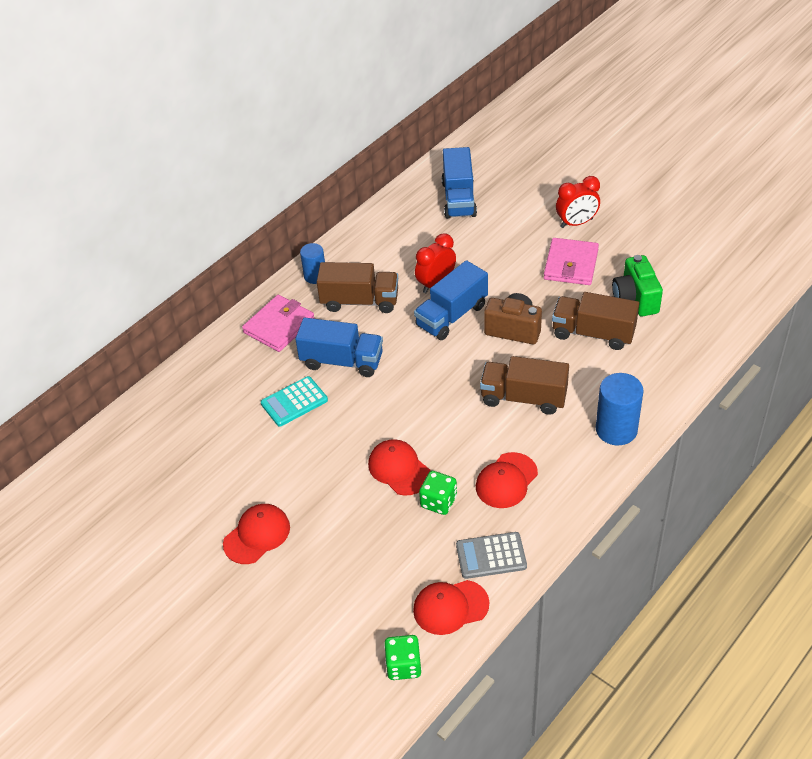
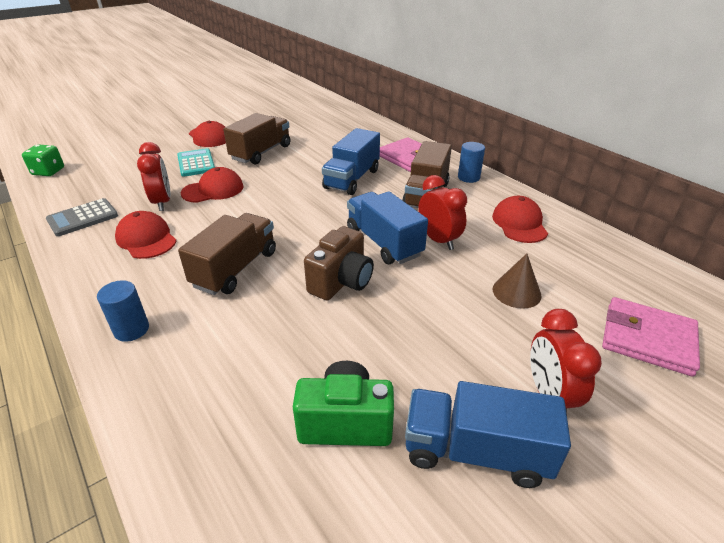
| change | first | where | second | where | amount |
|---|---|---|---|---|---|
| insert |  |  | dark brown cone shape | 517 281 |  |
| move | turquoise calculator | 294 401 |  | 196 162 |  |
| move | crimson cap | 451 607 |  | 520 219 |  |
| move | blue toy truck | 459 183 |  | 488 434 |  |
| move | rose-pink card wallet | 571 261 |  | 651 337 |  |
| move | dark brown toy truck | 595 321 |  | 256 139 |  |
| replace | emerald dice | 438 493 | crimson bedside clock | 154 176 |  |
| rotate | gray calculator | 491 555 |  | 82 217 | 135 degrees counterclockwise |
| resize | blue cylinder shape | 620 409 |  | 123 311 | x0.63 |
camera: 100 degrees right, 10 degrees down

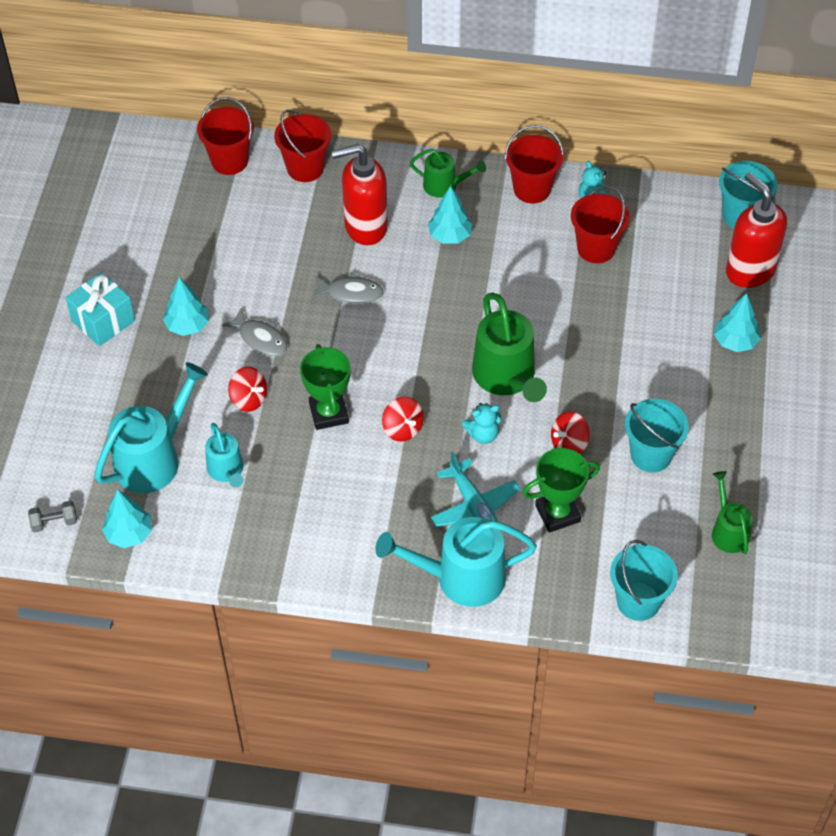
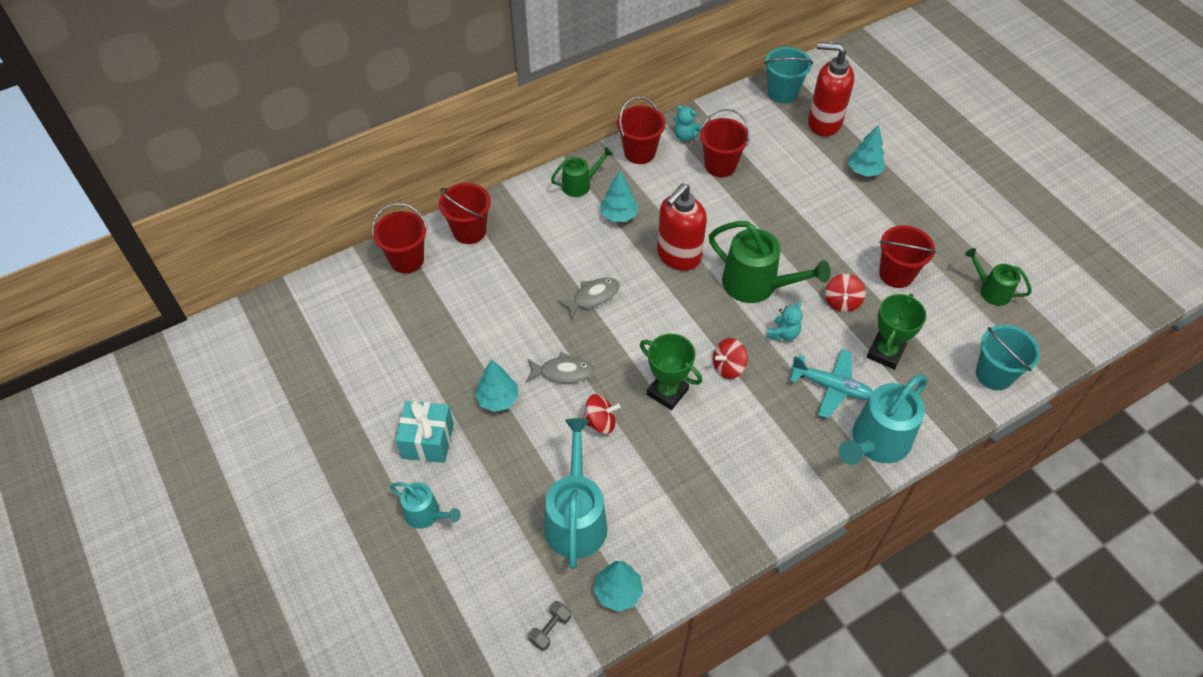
| change | first | where | second | where | amount |
|---|---|---|---|---|---|
| move | turquoise watering pot | 224 455 |  | 425 505 |  |
| move | crimson soap dispenser | 359 194 |  | 682 227 |  |
| recolor | turquoise pail | 657 436 | crimson pail | 907 256 |  |
| rotate | crimson spinning top | 403 419 |  | 730 358 | 135 degrees clockwise |
camera: 40 degrees left, 0 degrees up

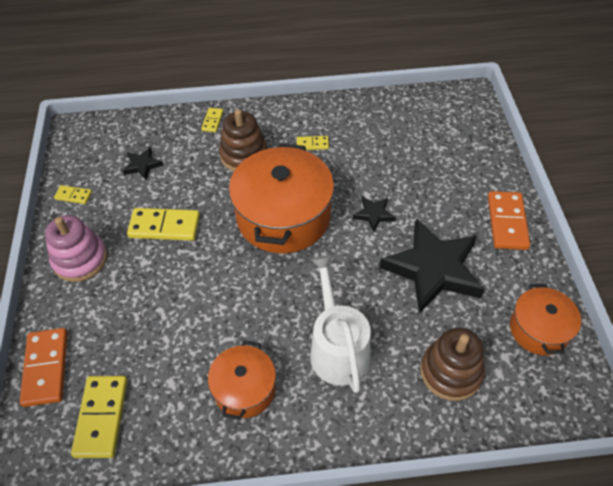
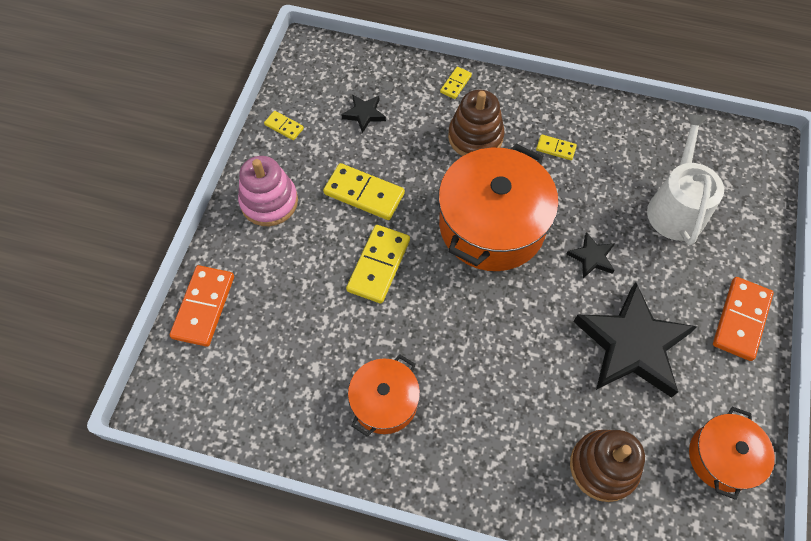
| change | first | where | second | where | amount |
|---|---|---|---|---|---|
| move | yellow domino tile | 99 417 |  | 378 264 |  |
| move | pure white watering pot | 340 324 |  | 685 179 |  |
camera: 20 degrees right, 10 degrees up

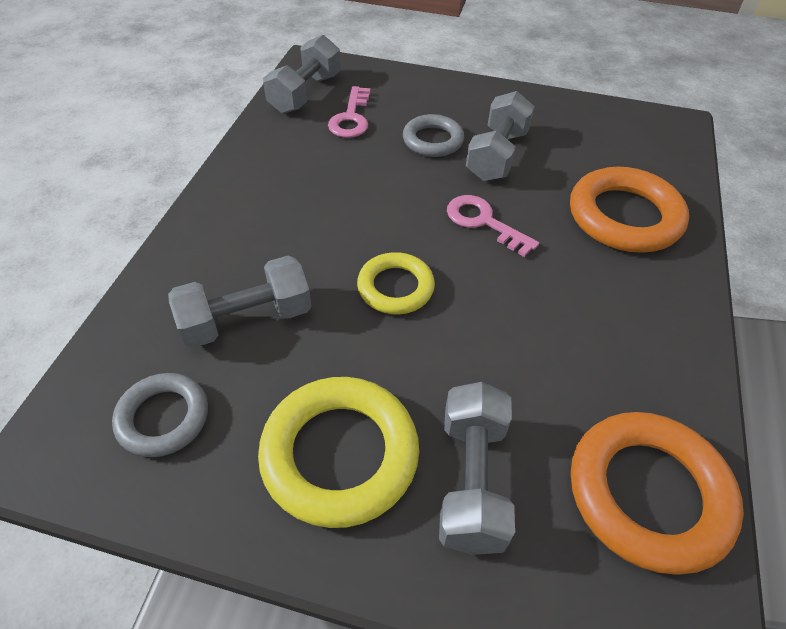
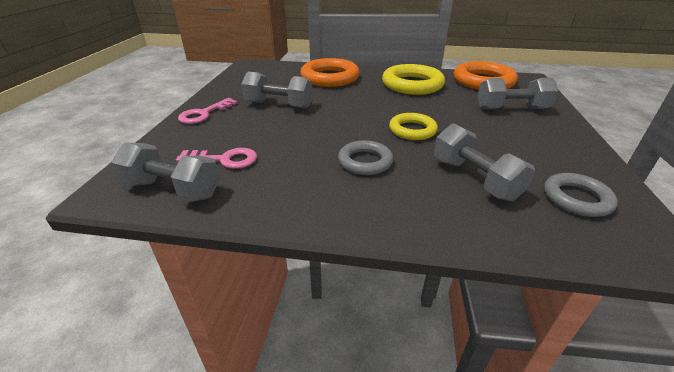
| change | first | where | second | where | amount |
|---|---|---|---|---|---|
| move | yellow torus | 338 452 |  | 413 79 |  |
| move | gray torus | 433 135 |  | 365 157 |  |
| move | rose-pink key | 493 226 |  | 207 111 |  |
camera: 95 degrees left, 15 degrees down

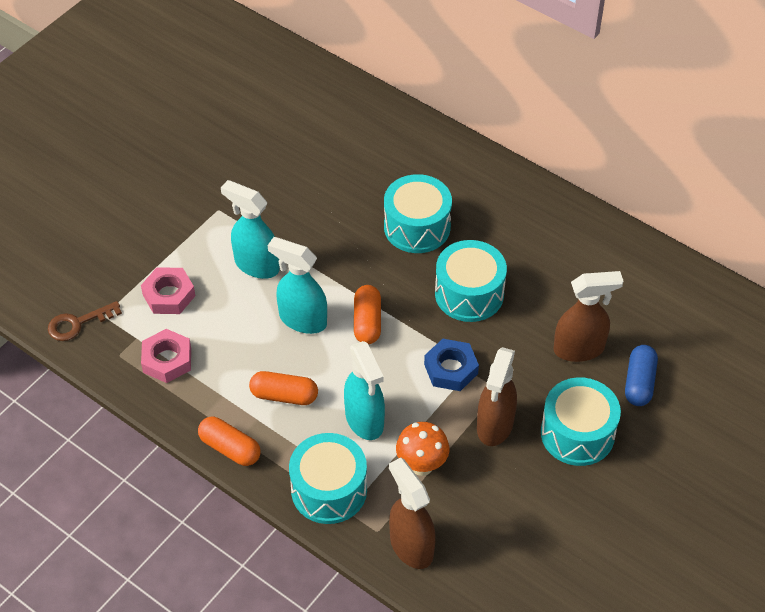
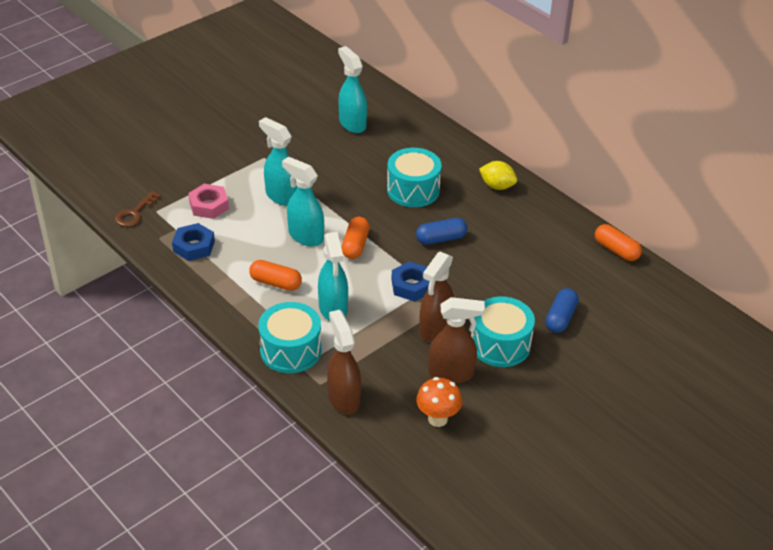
| change | first | where | second | where | amount |
|---|---|---|---|---|---|
| insert |  |  | turquoise spray cleaner | 352 89 |  |
| insert |  |  | yellow citrus fruit | 498 175 |  |
| move | orange capsule | 229 441 |  | 618 242 |  |
| move | orange toadstool | 422 449 |  | 439 402 |  |
| move | dark brown spray cleaner | 588 316 |  | 456 340 |  |
| replace | turquoise snare drum | 471 281 | blue capsule | 441 231 |  |
| recolor | rose-pink hex nut | 166 356 | blue hex nut | 193 242 |  |
| rotate | dark brown key | 85 321 |  | 138 209 | 45 degrees counterclockwise |
camera: 10 degrees right, 10 degrees down

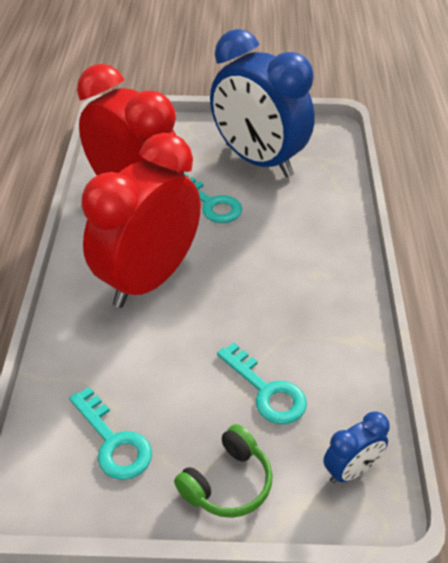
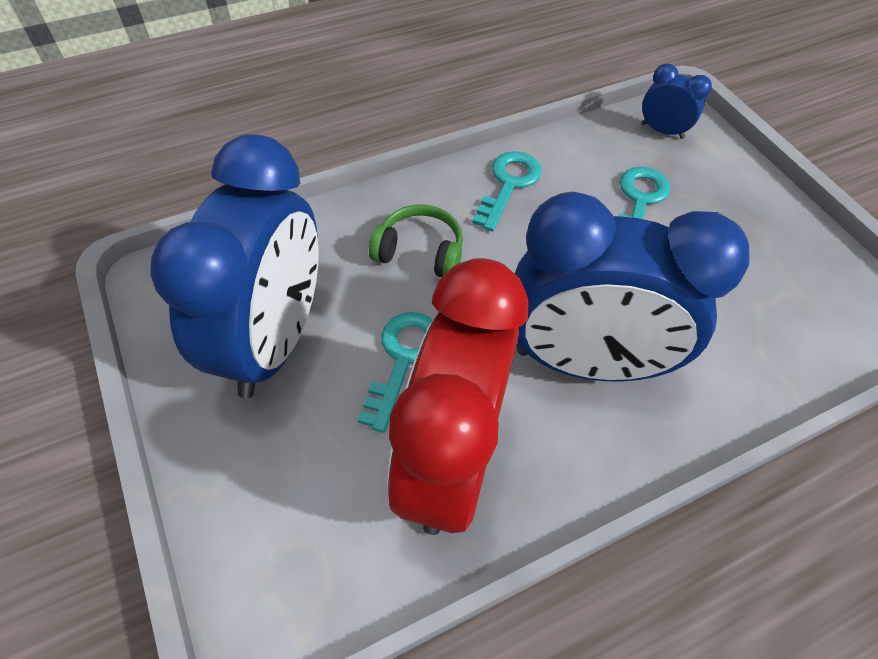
| change | first | where | second | where | amount |
|---|---|---|---|---|---|
| move | turquoise key | 110 433 |  | 507 191 |  |
| move | emerald over-ear headphones | 223 471 |  | 416 240 |  |
| recolor | crimson bedside clock | 141 220 | blue bedside clock | 632 287 |  |
camera: 120 degrees left, 10 degrees up

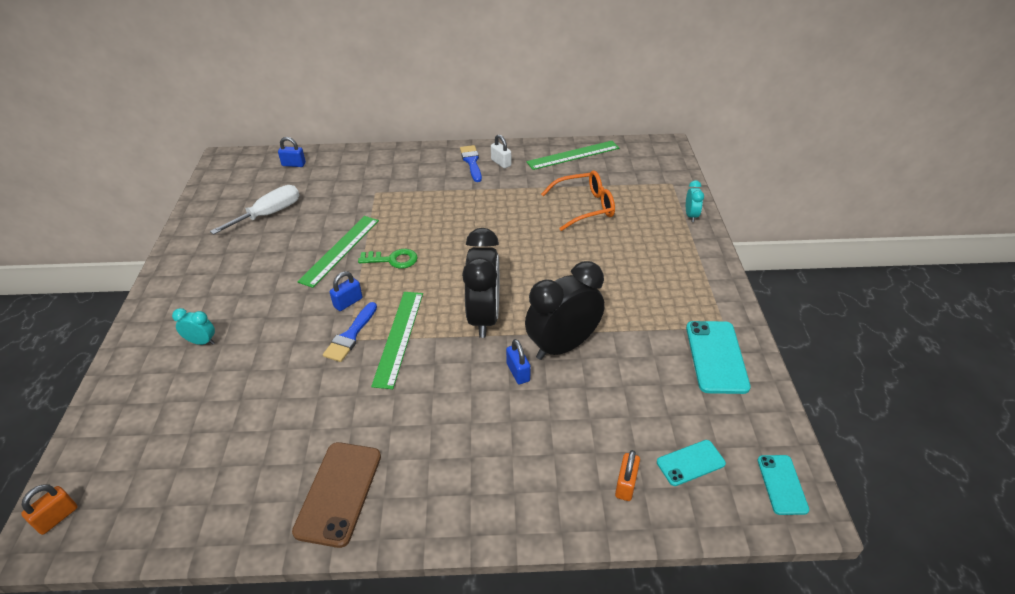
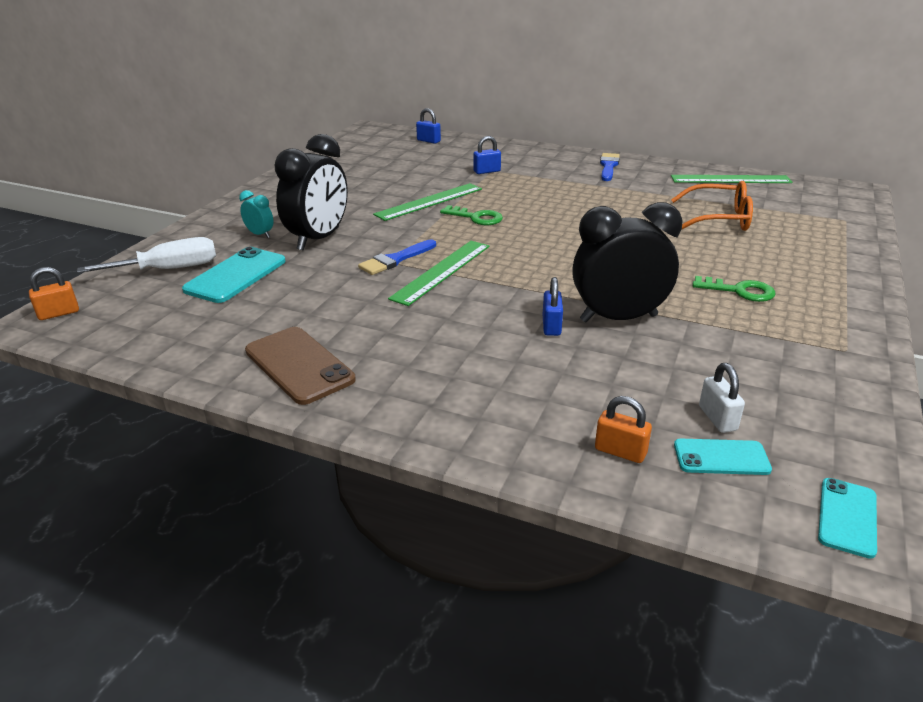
| change | first | where | second | where | amount |
|---|---|---|---|---|---|
| delete | turquoise bedside clock | 695 201 |  |  |  |
| insert |  |  | emerald key | 734 289 |  |
| move | pure white hand screwdriver | 255 210 |  | 146 255 |  |
| move | blue small lock | 346 291 |  | 487 155 |  |
| move | jet-black bedside clock | 480 283 |  | 311 192 |  |
| move | pure white small lock | 501 152 |  | 722 398 |  |
| move | turquoise mobile phone | 718 357 |  | 233 275 |  |
| rotate | dark brown mobile phone | 336 495 |  | 300 366 | 75 degrees counterclockwise |
| rotate | orange small lock | 627 475 |  | 623 429 | 75 degrees clockwise |
camera: 25 degrees right, 10 degrees down

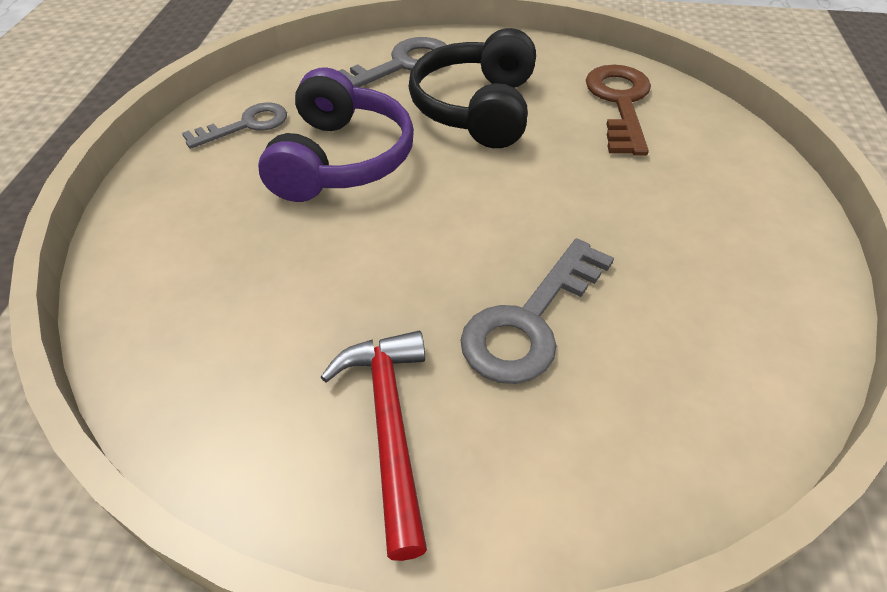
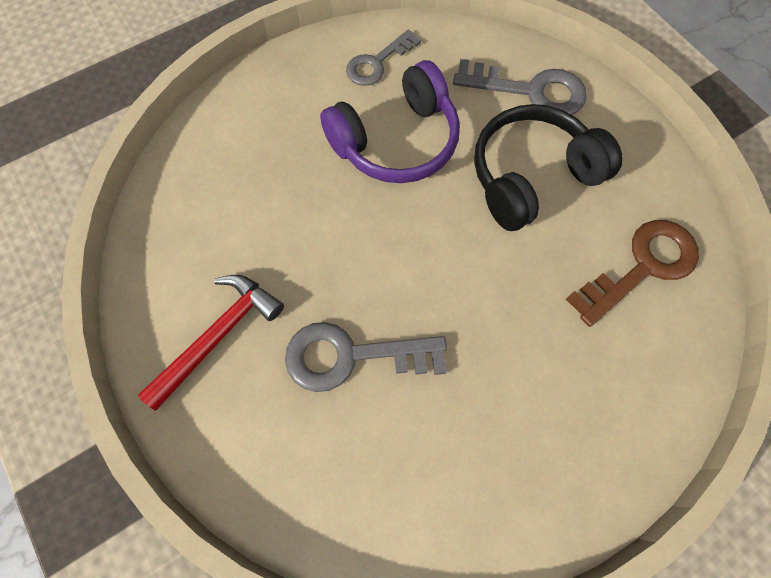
| change | first | where | second | where | amount |
|---|---|---|---|---|---|
| rotate | gray key | 234 125 |  | 383 58 | 120 degrees clockwise |
camera: 50 degrees right, 20 degrees up

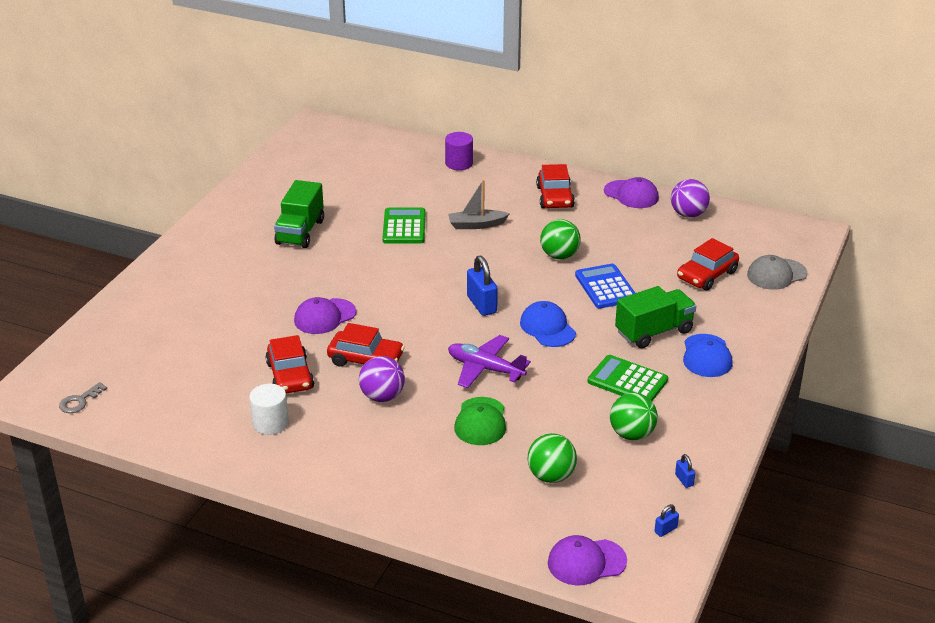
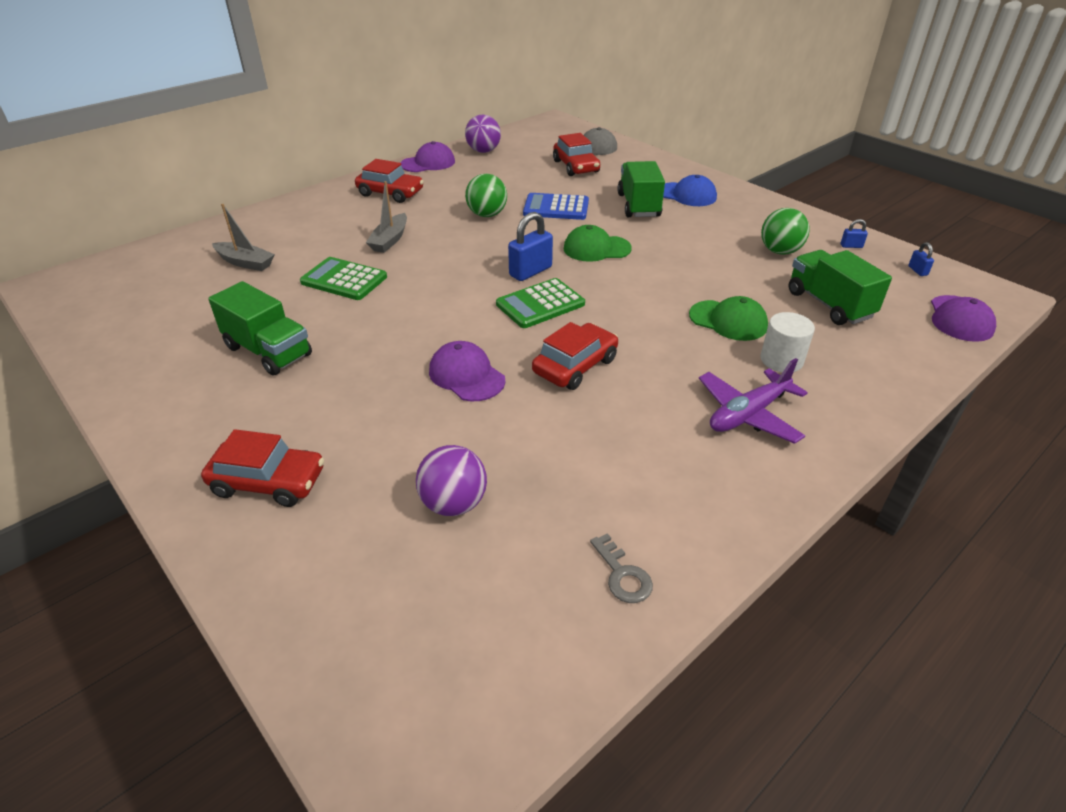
| change | first | where | second | where | amount |
|---|---|---|---|---|---|
| delete | royal purple cylinder shape | 459 151 |  |  |  |
| insert |  |  | gray toy boat | 243 237 |  |
| move | gray key | 83 397 |  | 621 568 |  |
| move | pure white cylinder shape | 269 409 |  | 788 342 |  |
| move | crimson toy car | 289 364 |  | 262 468 |  |
| move | royal purple play ball | 382 379 |  | 451 480 |  |
| move | royal purple toy plane | 489 361 |  | 753 401 |  |
| move | emerald calculator | 627 378 |  | 540 303 |  |
| replace | emerald play ball | 552 458 | emerald toy truck | 840 287 |  |
| recolor | blue cap | 548 324 | emerald cap | 598 243 |  |
| rotate | royal purple cap | 325 315 |  | 467 371 | 150 degrees clockwise |
| rotate | blue small lock | 482 286 |  | 530 246 | 45 degrees counterclockwise |
camera: 65 degrees left, 5 degrees up

